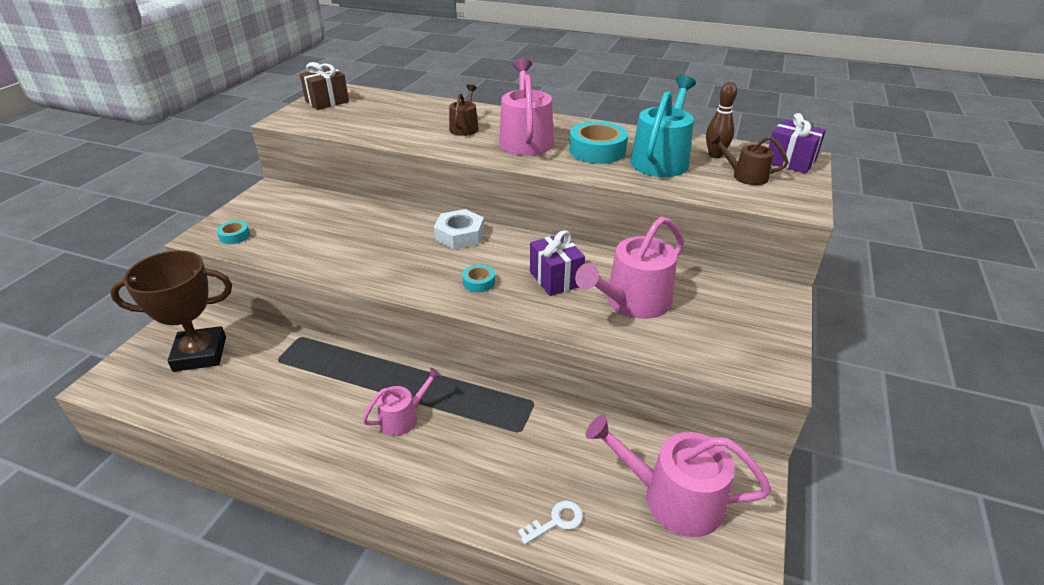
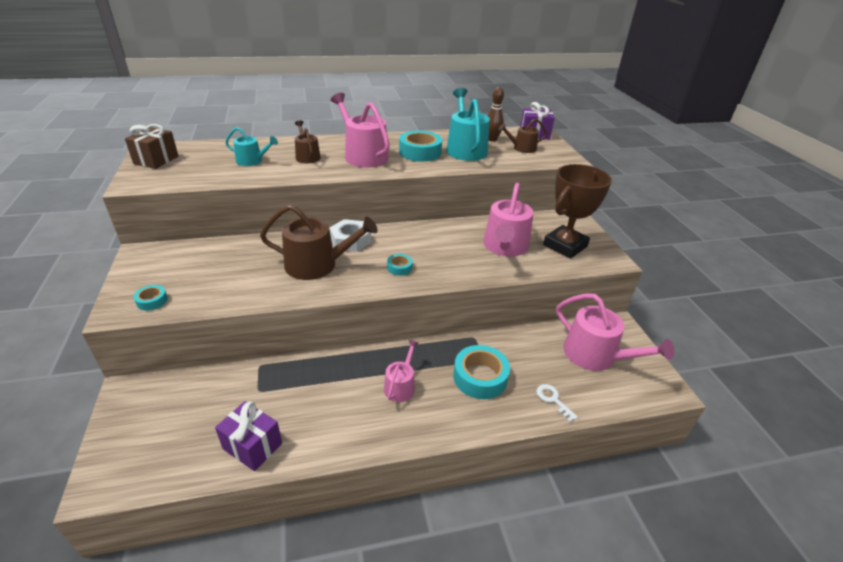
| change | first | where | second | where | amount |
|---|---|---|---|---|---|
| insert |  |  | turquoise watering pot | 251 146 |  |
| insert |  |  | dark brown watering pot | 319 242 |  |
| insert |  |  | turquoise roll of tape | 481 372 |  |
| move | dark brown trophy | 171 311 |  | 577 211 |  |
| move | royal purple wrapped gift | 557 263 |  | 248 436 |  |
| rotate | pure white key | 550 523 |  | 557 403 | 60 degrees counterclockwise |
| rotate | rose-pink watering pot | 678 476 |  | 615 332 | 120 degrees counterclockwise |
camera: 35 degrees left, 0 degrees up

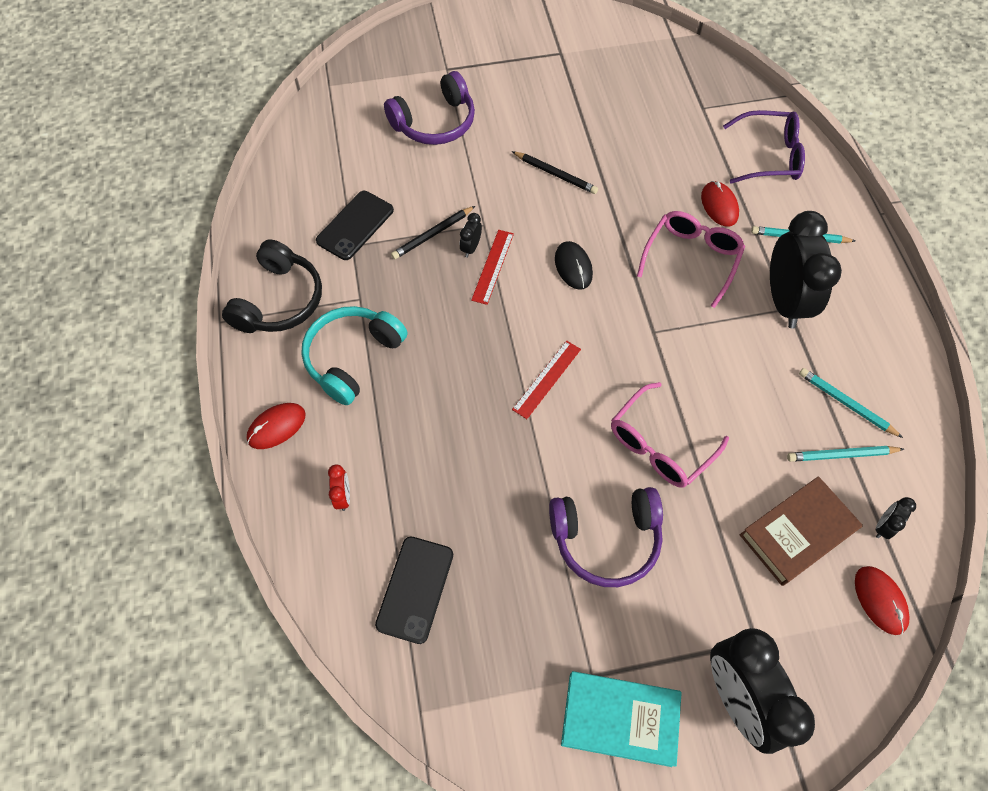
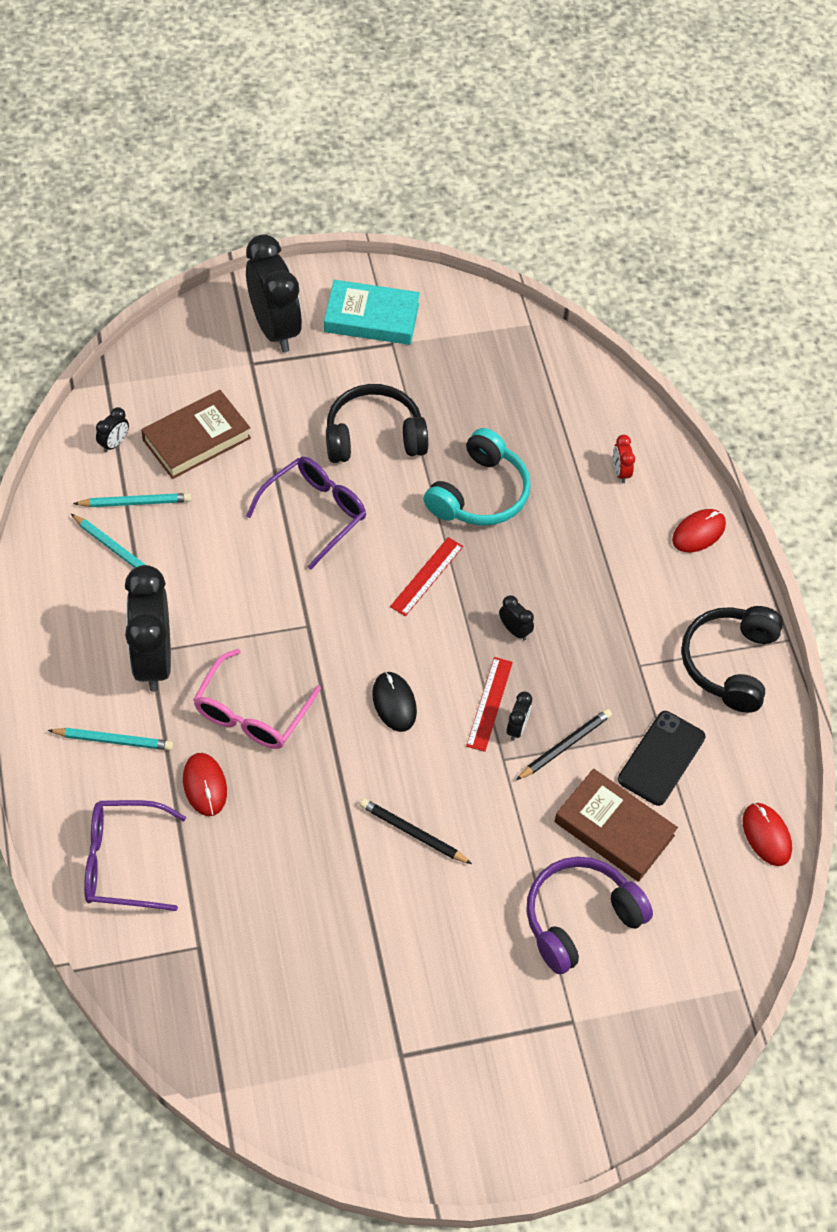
| change | first | where | second | where | amount |
|---|---|---|---|---|---|
| delete | jet-black mobile phone | 414 590 |  |  |  |
| insert |  |  | jet-black bedside clock | 516 617 |  |
| insert |  |  | dark brown book | 616 825 |  |
| move | turquoise over-ear headphones | 354 355 |  | 477 477 |  |
| move | crimson PC mouse | 882 600 |  | 767 834 |  |
| recolor | royal purple over-ear headphones | 606 537 | jet-black over-ear headphones | 377 423 |  |
| recolor | rose-pink eyeglasses | 670 435 | royal purple eyeglasses | 306 513 |  |
camera: 175 degrees right, 5 degrees down

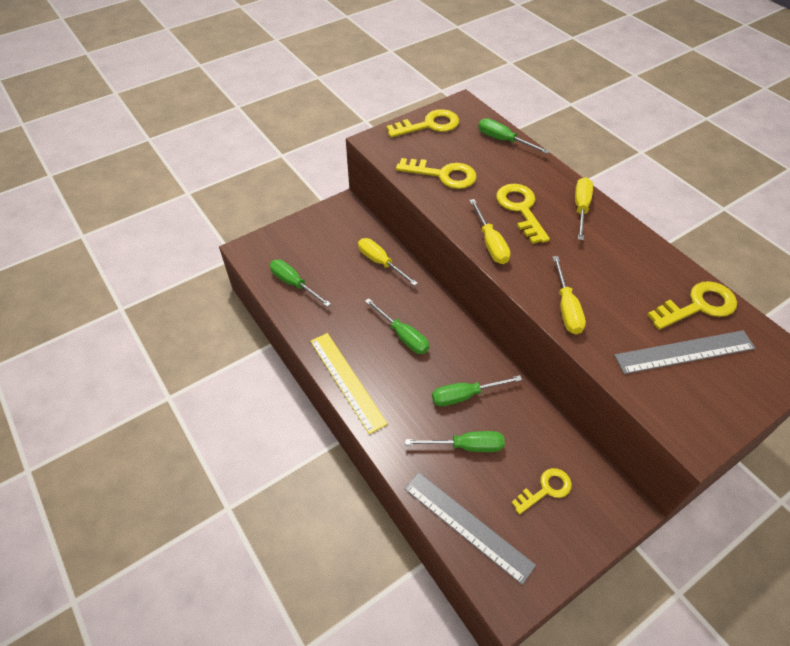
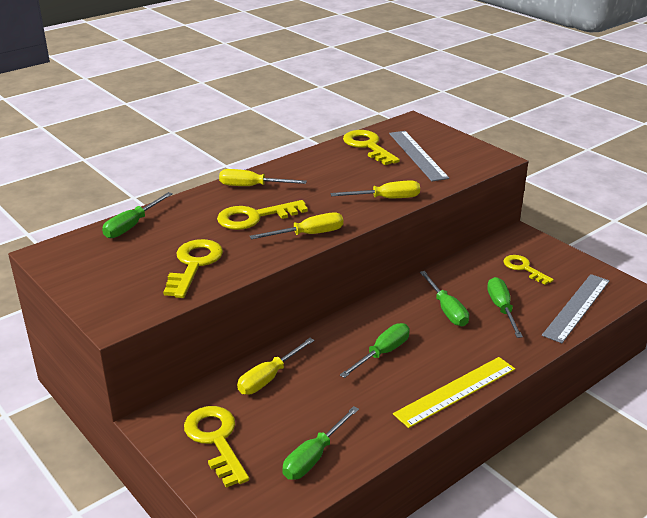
| change | first | where | second | where | amount |
|---|---|---|---|---|---|
| move | yellow key | 422 123 |  | 216 447 |  |
camera: 95 degrees left, 20 degrees down

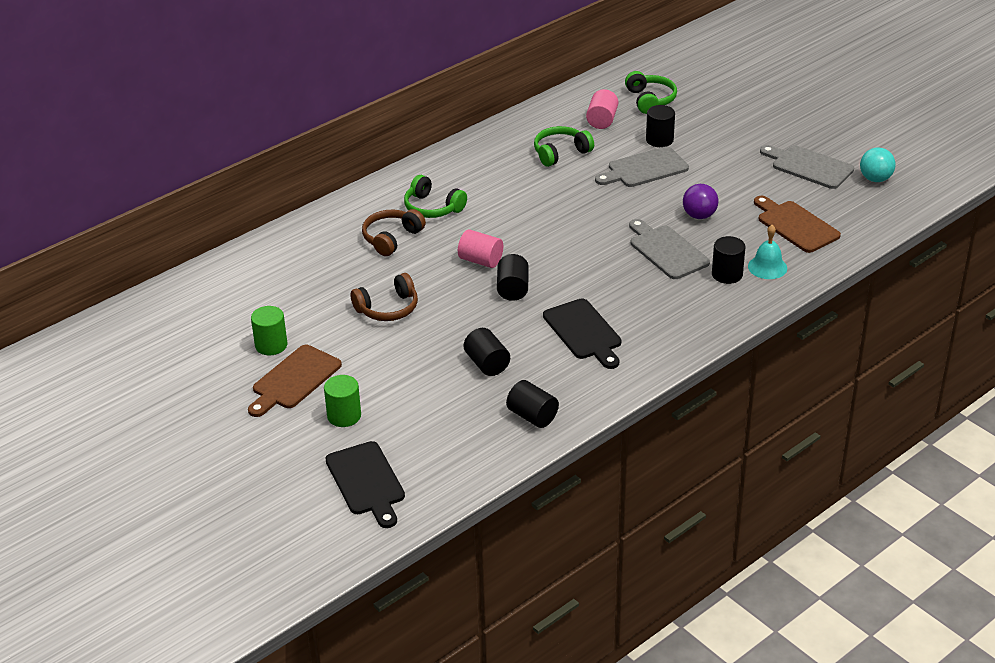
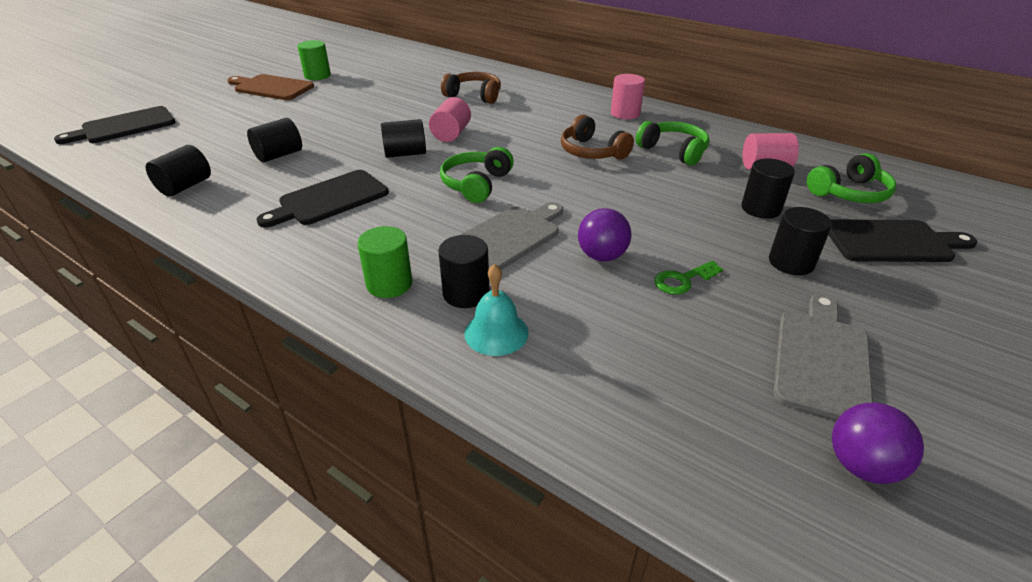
| change | first | where | second | where | amount |
|---|---|---|---|---|---|
| delete | gray chopping board | 642 166 |  |  |  |
| delete | dark brown chopping board | 797 224 |  |  |  |
| insert |  |  | rose-pink cylinder shape | 628 96 |  |
| insert |  |  | emerald key | 688 278 |  |
| insert |  |  | jet-black cylinder shape | 800 241 |  |
| insert |  |  | jet-black chopping board | 902 240 |  |
| move | emerald cylinder shape | 342 401 |  | 385 262 |  |
| move | dark brown over-ear headphones | 384 297 |  | 597 137 |  |
| move | emerald over-ear headphones | 435 196 |  | 477 175 |  |
| recolor | turquoise play ball | 877 164 | royal purple play ball | 878 443 |  |
camera: 75 degrees right, 0 degrees up

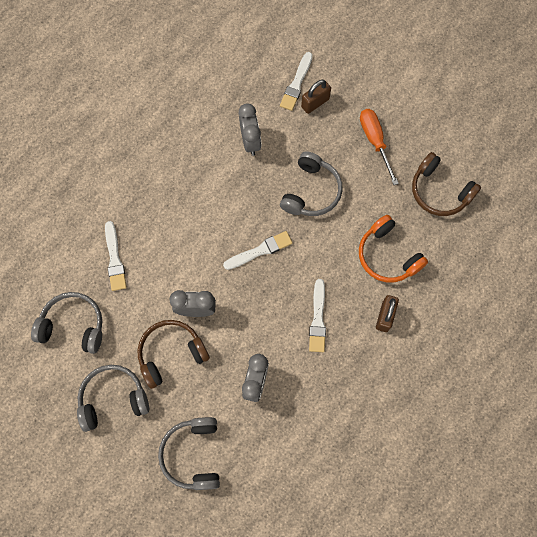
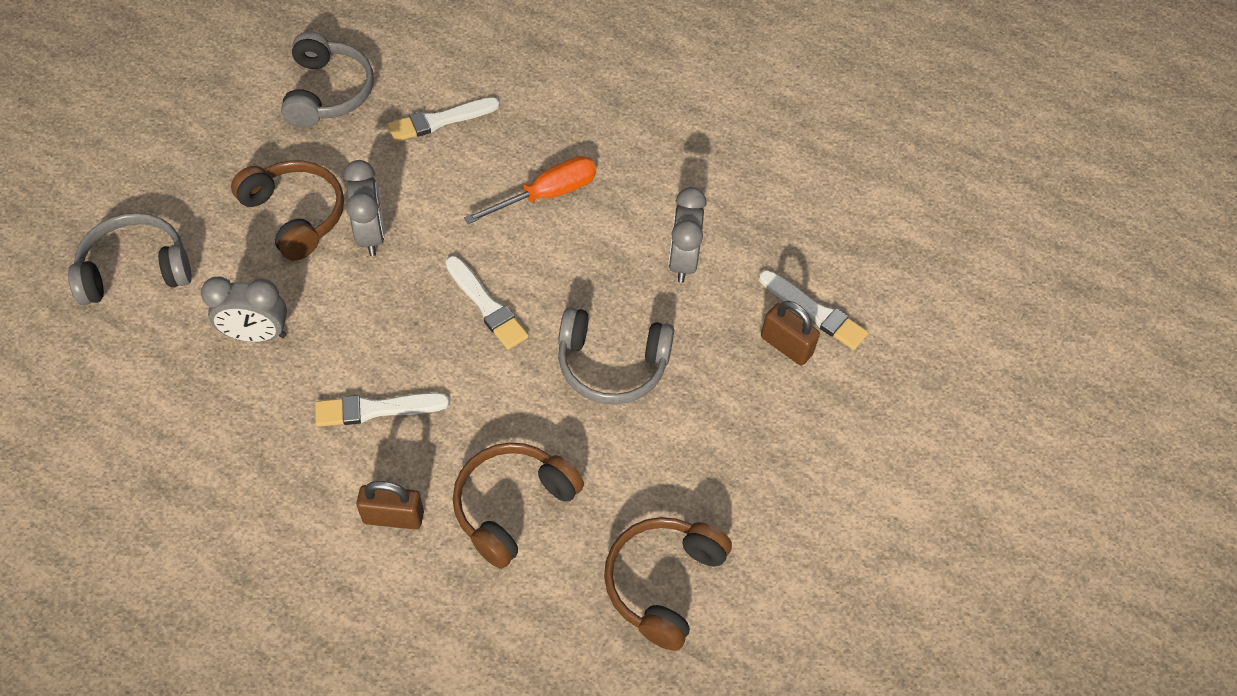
| change | first | where | second | where | amount |
|---|---|---|---|---|---|
| delete | gray over-ear headphones | 113 398 |  |  |  |
| move | orange hand screwdriver | 379 147 |  | 530 190 |  |
| recolor | orange over-ear headphones | 393 249 | dark brown over-ear headphones | 518 505 |  |
| rotate | gray bedside clock | 250 129 |  | 687 235 | 120 degrees clockwise |
| rotate | pure white paint brush | 296 81 |  | 813 310 | 150 degrees counterclockwise |
camera: 75 degrees right, 15 degrees down

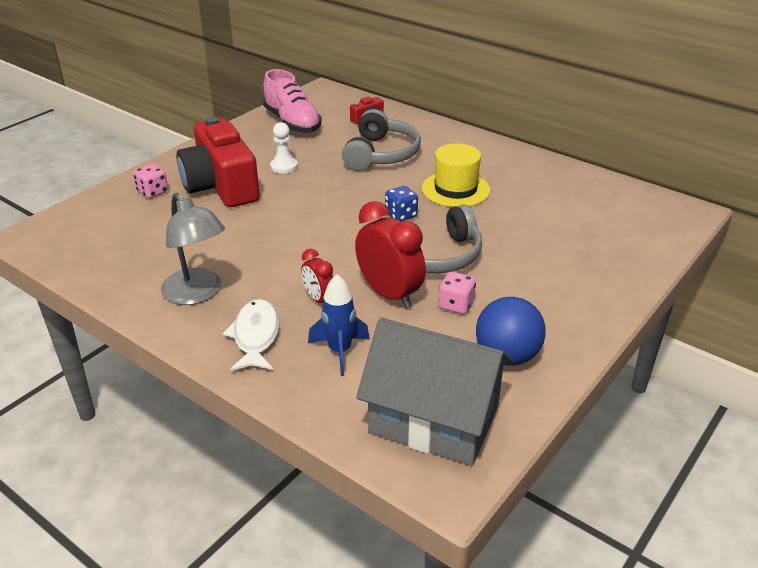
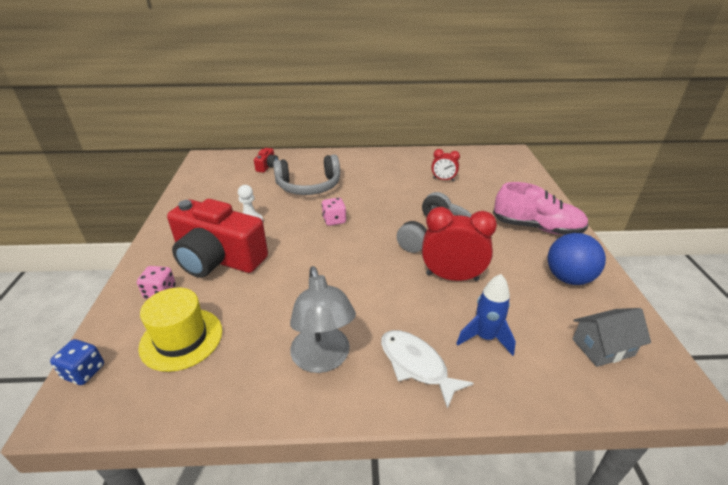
| change | first | where | second | where | amount |
|---|---|---|---|---|---|
| move | rose-pink shoe | 292 101 |  | 541 208 |  |
| move | crimson bedside clock | 317 276 |  | 445 165 |  |
| move | blue dice | 401 203 |  | 77 362 |  |
| move | yellow hat | 456 175 |  | 180 330 |  |
| move | rose-pink dice | 457 293 |  | 334 212 |  |
| rotate | gray lamp | 193 249 |  | 323 319 | 60 degrees clockwise |
| rotate | gray over-ear headphones | 381 140 |  | 306 174 | 105 degrees clockwise |
| resize | gray house | 434 392 |  | 612 337 | x0.52 |
camera: 40 degrees left, 0 degrees up

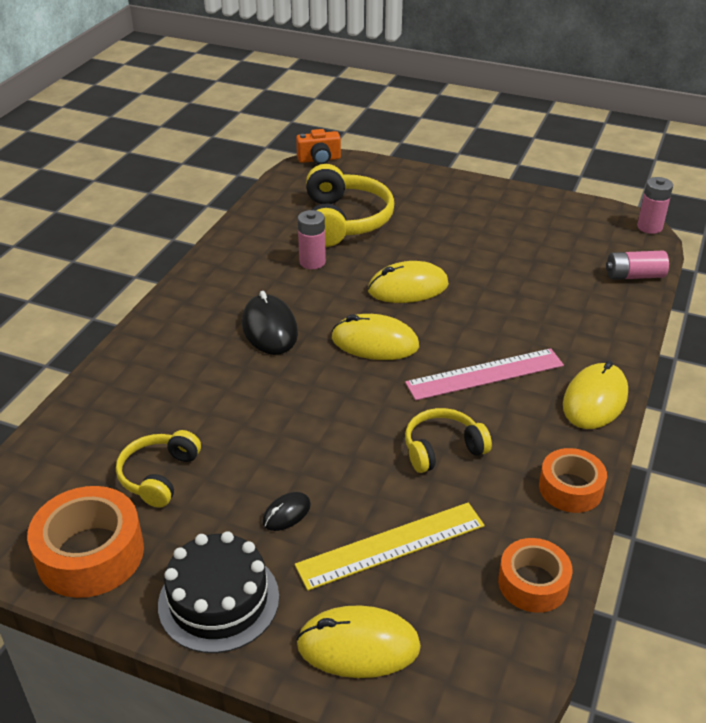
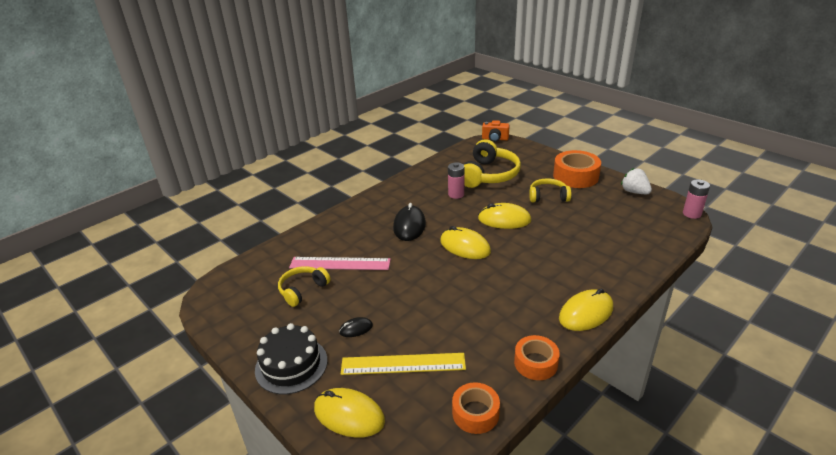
| change | first | where | second | where | amount |
|---|---|---|---|---|---|
| delete | rose-pink power cell | 637 265 |  |  |  |
| insert |  |  | pure white toy strawberry | 636 181 |  |
| move | orange roll of tape | 85 542 |  | 577 169 |  |
| move | rose-pink measuring stick | 484 374 |  | 340 263 |  |
| move | yellow over-ear headphones | 448 440 |  | 550 190 |  |
camera: 25 degrees right, 5 degrees down

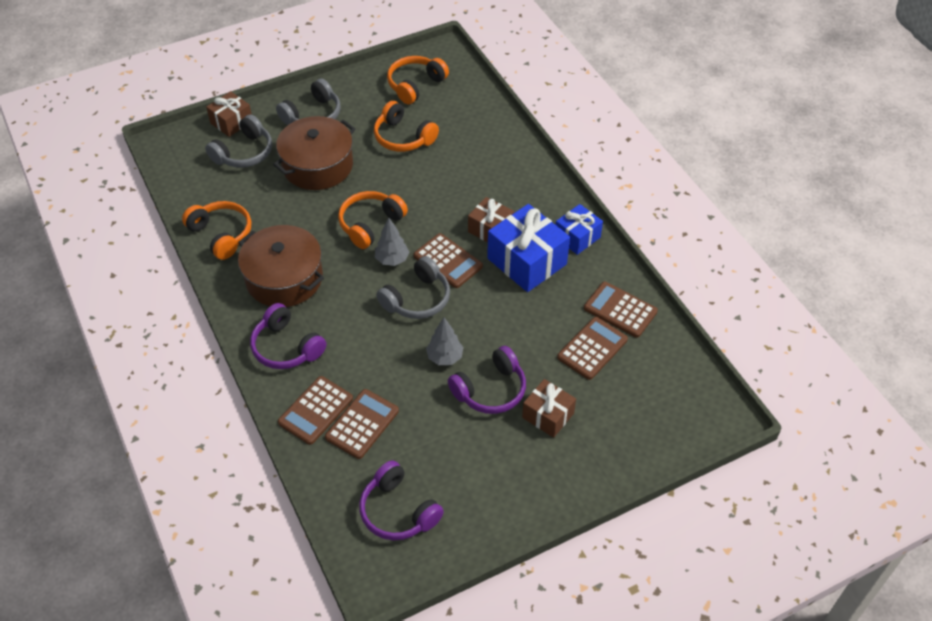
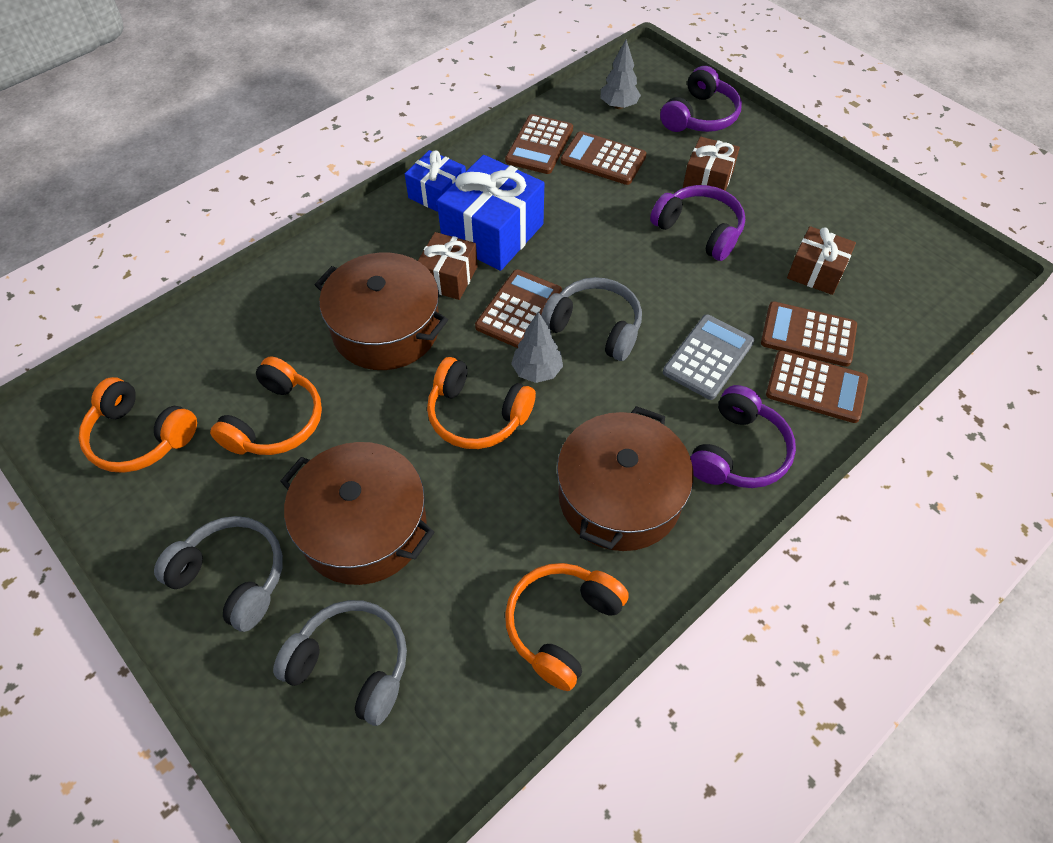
| change | first | where | second | where | amount |
|---|---|---|---|---|---|
| insert |  |  | dark brown pot | 381 311 |  |
| insert |  |  | gray calculator | 708 357 |  |
| move | dark brown wrapped gift | 229 114 |  | 821 260 |  |
| move | royal purple over-ear headphones | 401 500 |  | 701 99 |  |
| move | gray fir tree | 444 341 |  | 621 74 |  |
camera: 105 degrees left, 5 degrees up

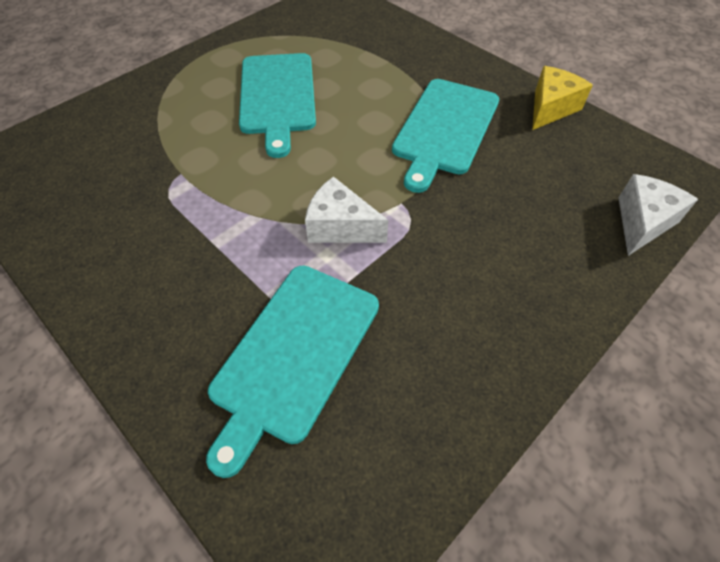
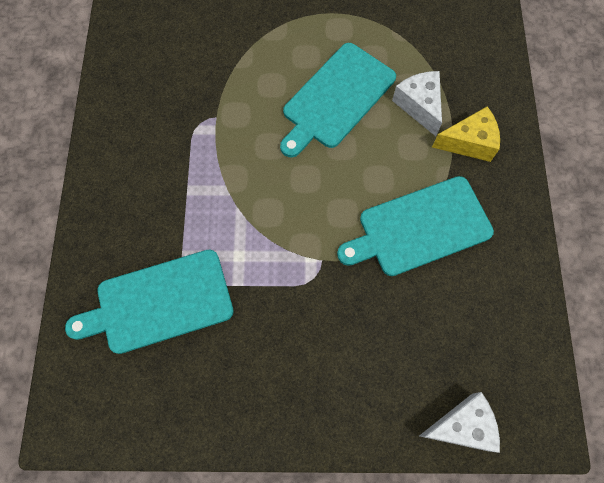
| change | first | where | second | where | amount |
|---|---|---|---|---|---|
| move | pure white cheese wedge | 346 209 |  | 417 103 |  |
| move | yellow cheese wedge | 562 98 |  | 466 134 |  |
camera: 45 degrees right, 15 degrees up

